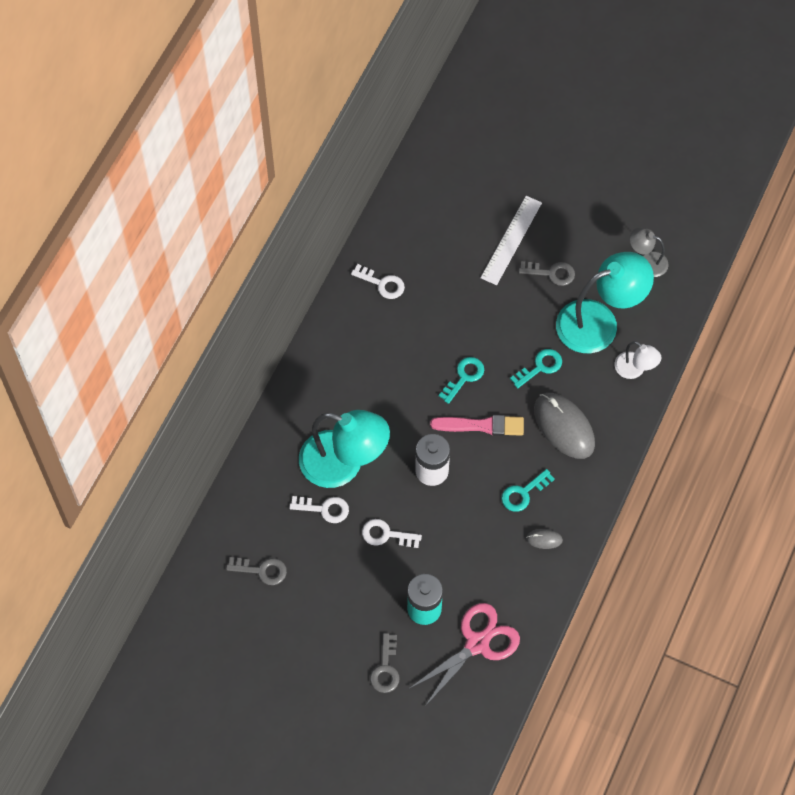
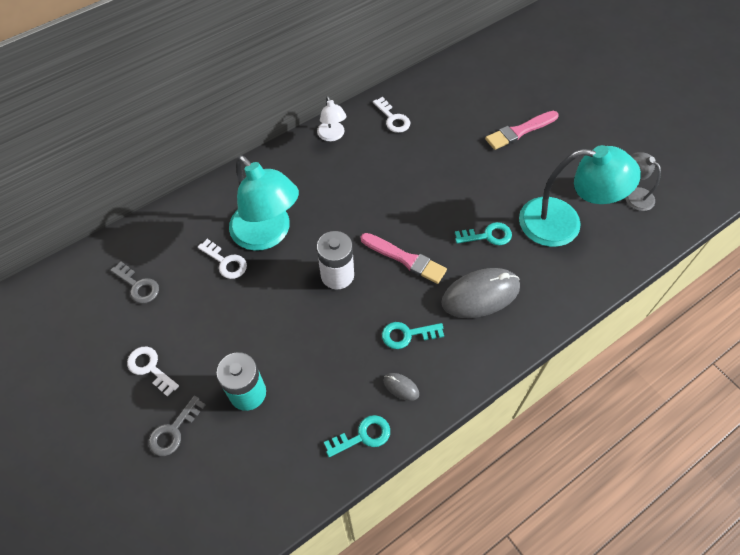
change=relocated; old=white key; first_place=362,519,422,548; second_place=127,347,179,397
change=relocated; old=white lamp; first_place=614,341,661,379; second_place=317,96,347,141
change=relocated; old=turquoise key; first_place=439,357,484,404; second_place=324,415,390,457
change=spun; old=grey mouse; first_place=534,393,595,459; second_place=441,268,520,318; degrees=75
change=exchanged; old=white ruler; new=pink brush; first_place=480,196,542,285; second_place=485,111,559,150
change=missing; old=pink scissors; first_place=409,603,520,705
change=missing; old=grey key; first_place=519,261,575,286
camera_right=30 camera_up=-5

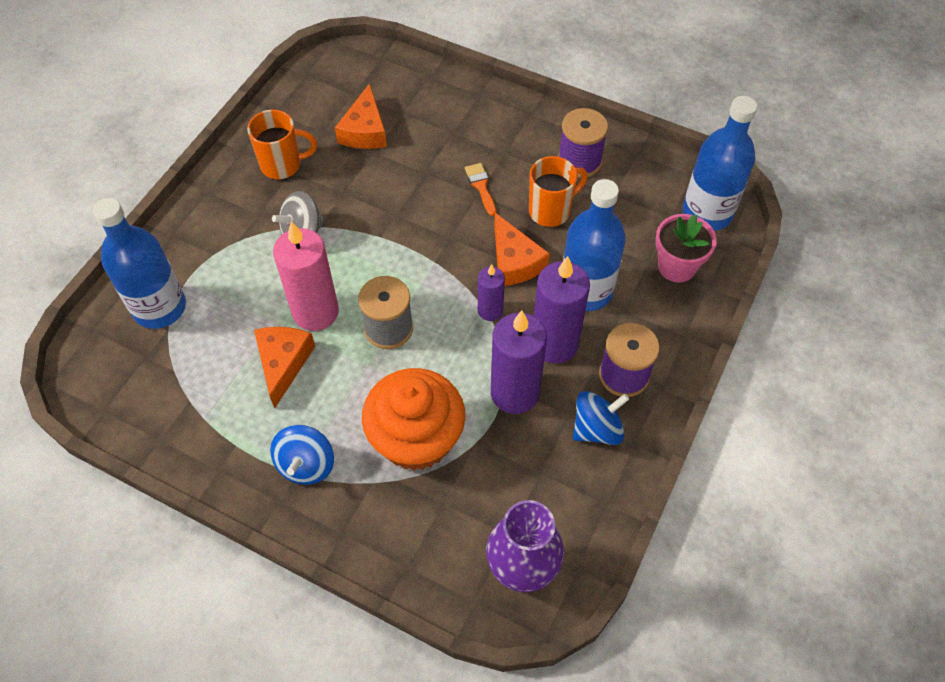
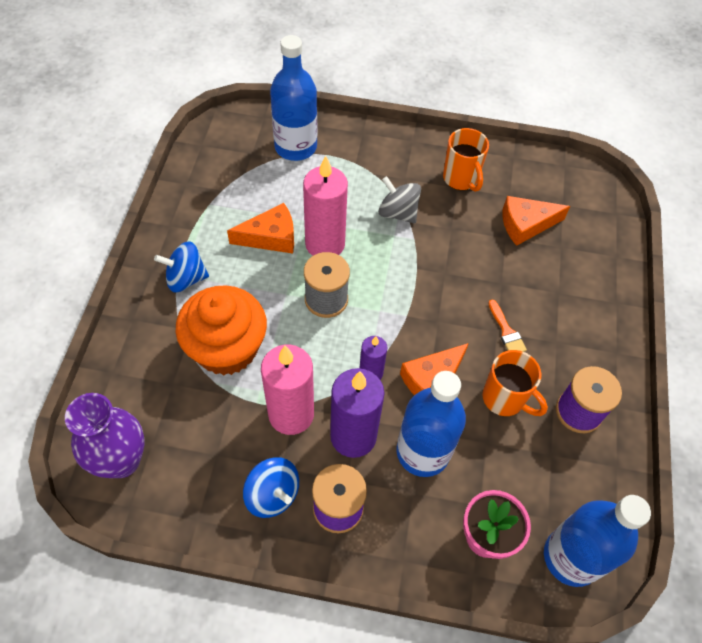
change=colour; old=purple candle; new=pink candle; first_place=491,311,547,414; second_place=261,345,314,435
change=spun; old=orange brush; first_place=465,163,496,216; second_place=488,299,527,352; degrees=105
camera_right=70 camera_up=0

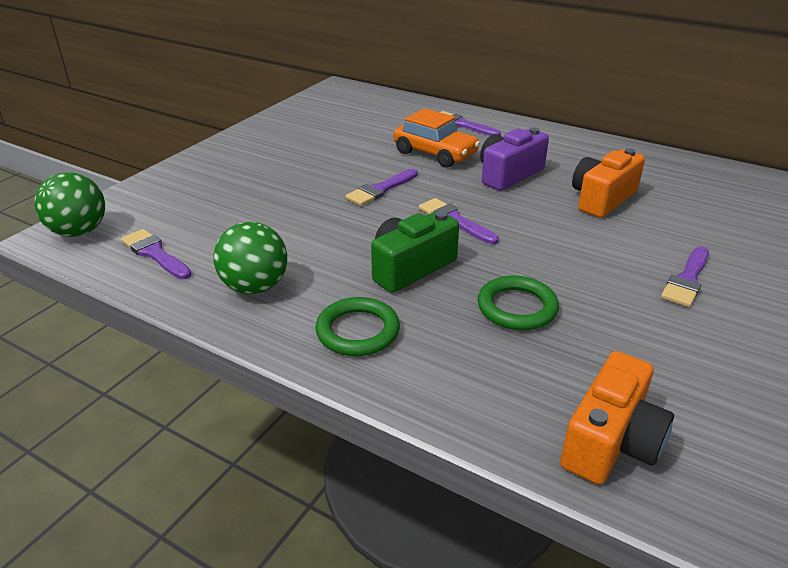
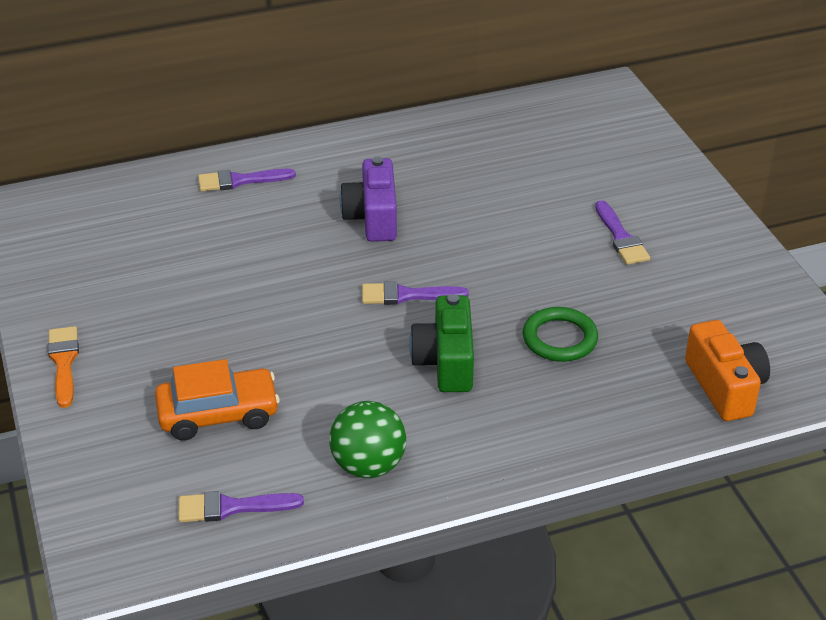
change=appeared; new=orange brush; second_place=48,326,79,408
change=relocated; old=orange car; first_place=393,108,480,168; second_place=155,359,280,441
change=missing; old=green ball; first_place=34,172,105,237
change=missing; old=green ring; first_place=316,297,400,356
change=missing; old=purple brush; first_place=345,169,418,206
change=missing; old=orange camera; first_place=572,148,645,218
camera_right=-50 camera_up=5

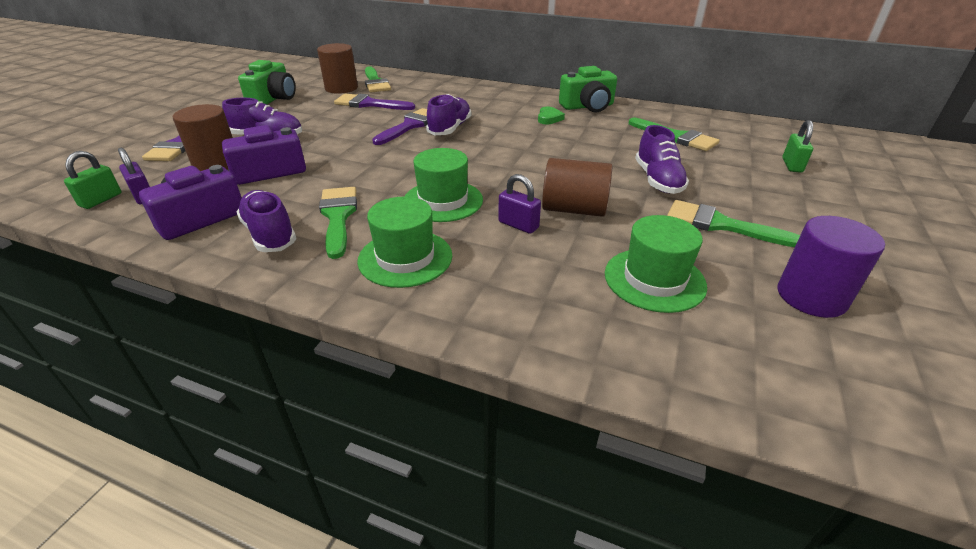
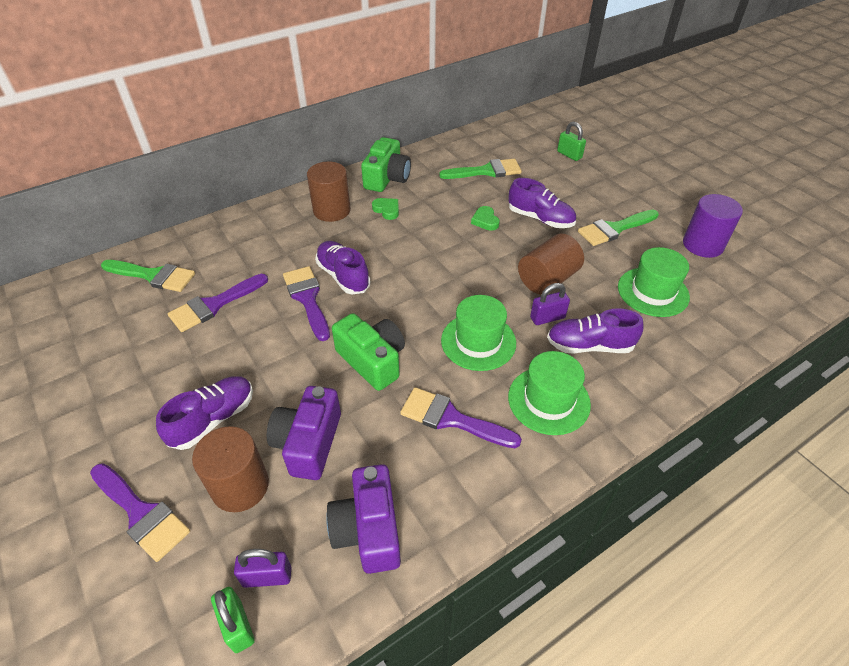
change=relocated; old=brown cylinder; first_place=317,43,358,94; second_place=307,161,351,222
change=relocated; old=green camera; first_place=238,60,296,105; second_place=332,313,405,391
change=colour; old=green brush; new=purple brush; first_place=319,187,357,259; second_place=400,387,522,448
change=appeared; new=green heart; second_place=471,206,500,231
change=relocated; old=purple shoe; first_place=236,190,297,252; second_place=547,308,643,353
camera_right=-55 camera_up=10

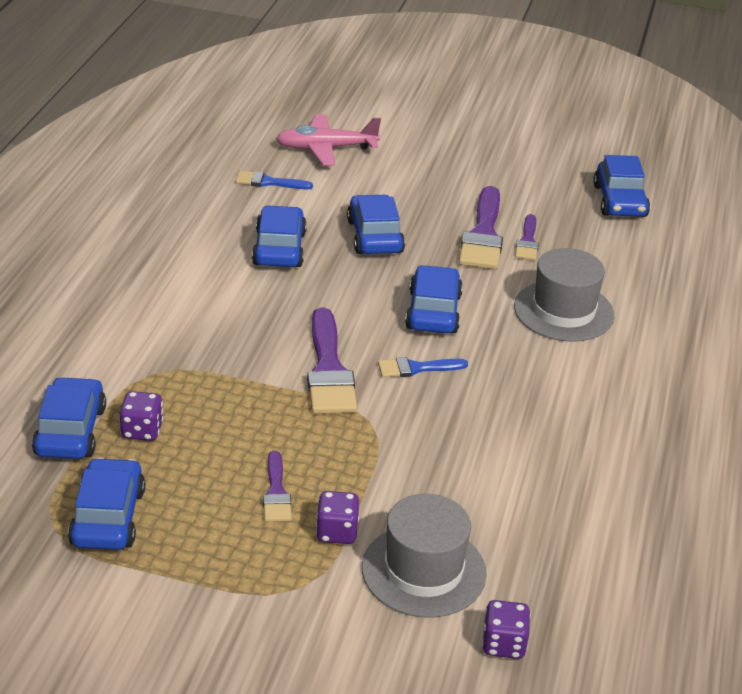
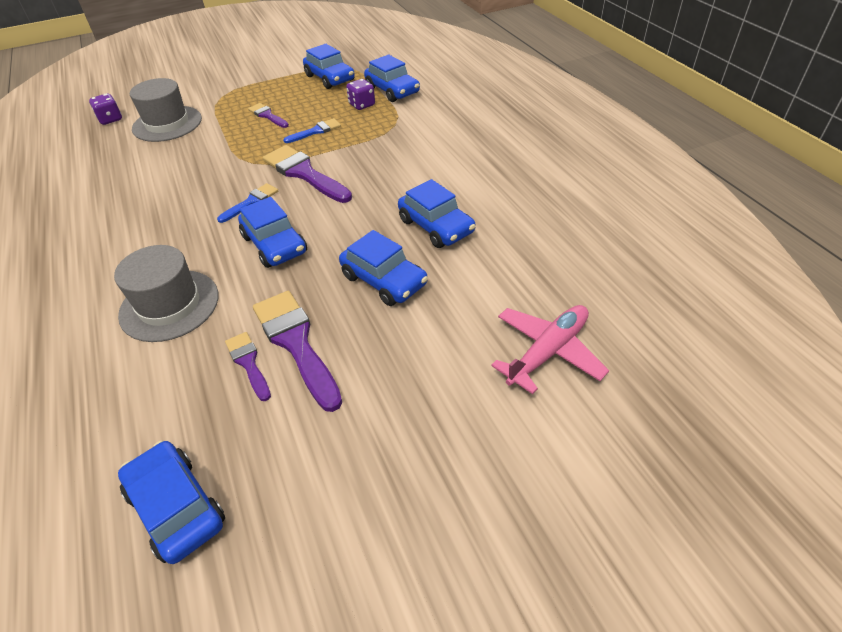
change=relocated; old=blue brush; first_place=236,171,313,189; second_place=283,118,341,143
change=missing; old=purple dice; first_place=316,491,359,544
camera_right=145 camera_up=10

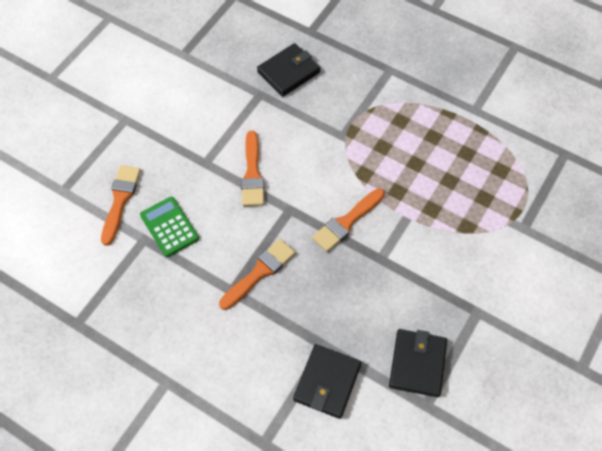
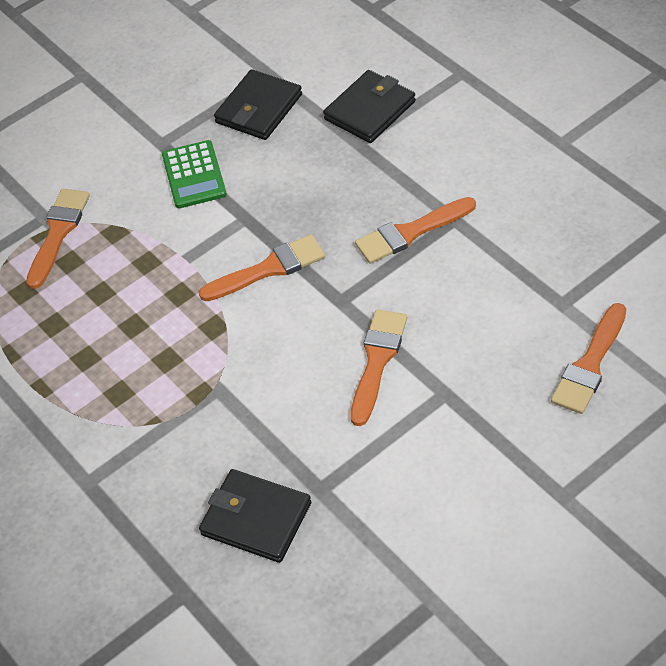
change=appeared; new=orange brush; second_place=26,189,90,289
change=relocated; old=green calculator; first_place=140,197,199,257; second_place=162,140,227,208
change=spun; old=black wallet; first_place=257,43,320,97; second_place=199,469,311,563; degrees=45
camera_right=-155 camera_up=-10

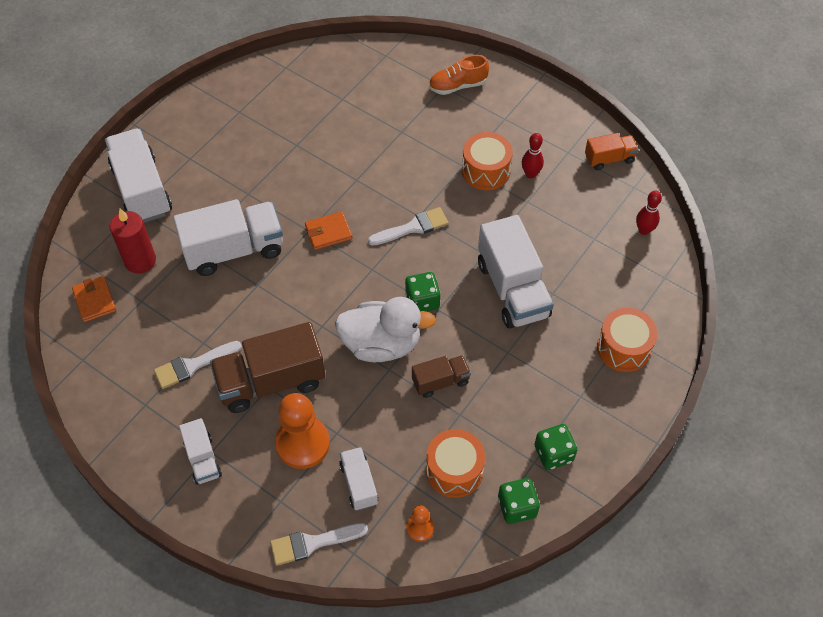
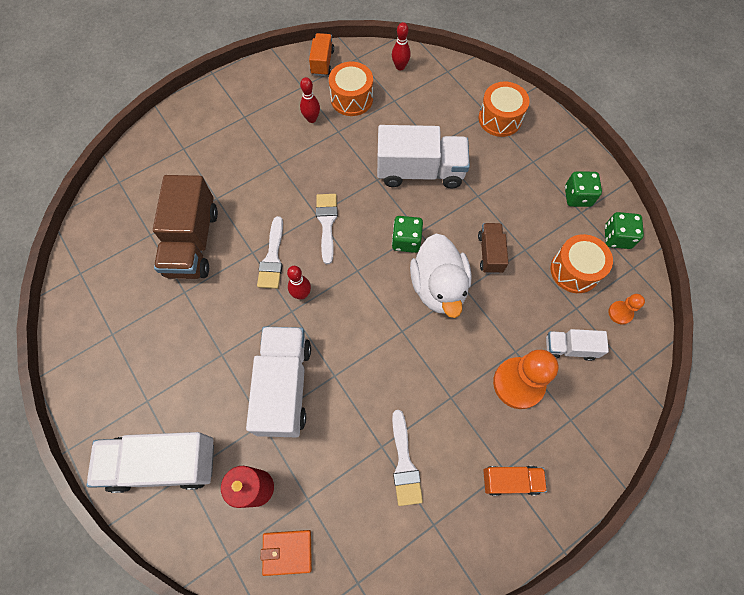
change=relocated; old=brown truck; first_place=210,322,325,413; second_place=153,175,218,279
change=relocated; old=white brush; first_place=270,523,368,566; second_place=257,216,283,289
change=exchanged; old=orange wallet; new=red bowling pin; first_place=305,211,353,250; second_place=287,266,311,299
change=relocated; old=orange drum; first_place=462,132,513,190; second_place=329,62,373,116
change=spun; old=white duck; first_place=335,297,436,362; second_place=410,233,472,318; degrees=150
change=colour; old=white truck; new=orange truck; first_place=179,418,222,485; second_place=483,466,547,496
change=missing; old=orange shoe; first_place=429,55,489,95
camera_right=-70 camera_up=10

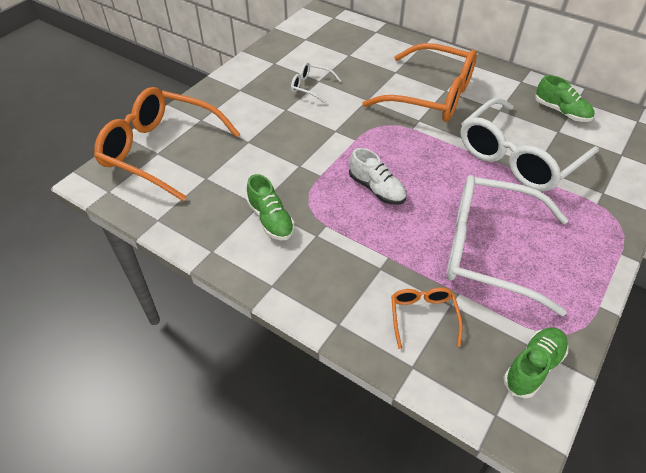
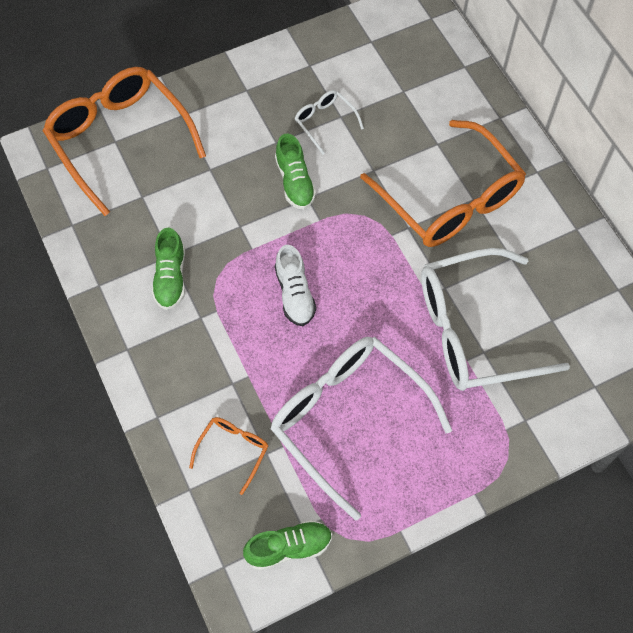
change=relocated; old=green shoe; first_place=535,75,595,122; second_place=275,134,316,210
camera_right=30 camera_up=15

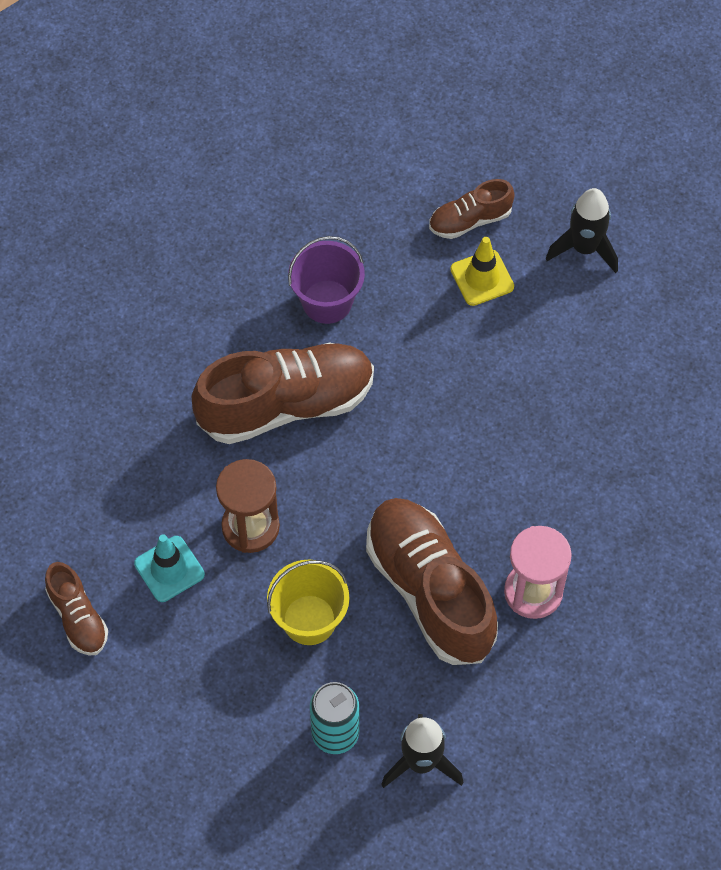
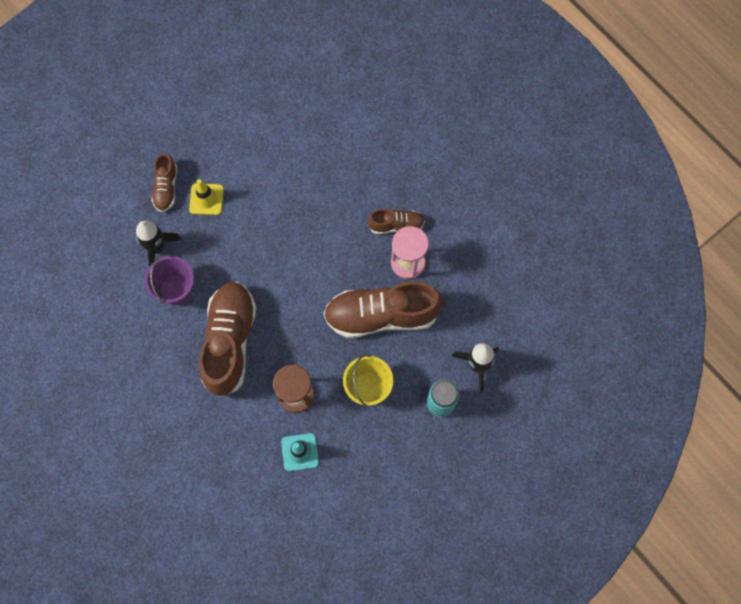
change=relocated; old=black rocket; first_place=546,188,618,273; second_place=135,221,182,266
change=relocated; old=brown shoe; first_place=45,562,108,655; second_place=367,209,425,234
camera_right=-65 camera_up=10

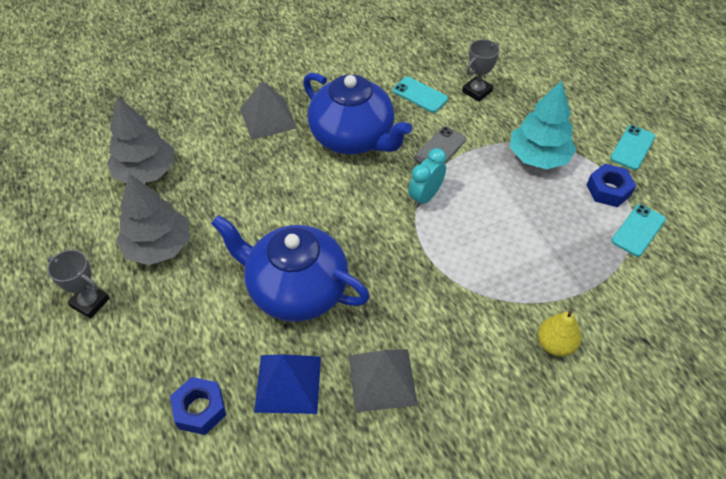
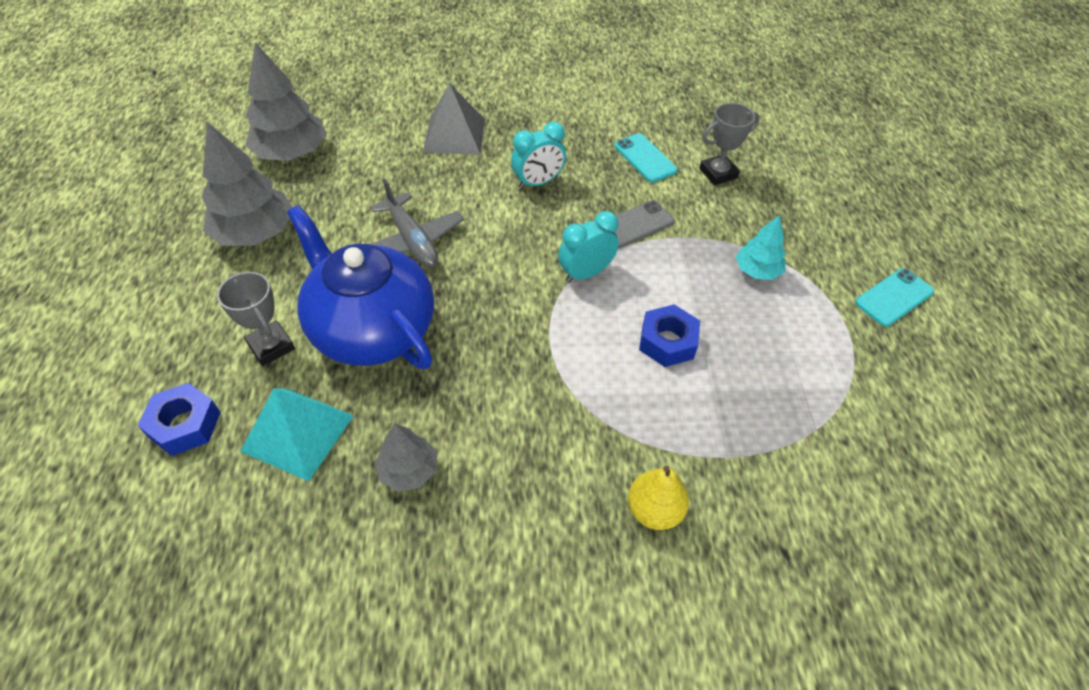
change=relocated; old=grey trophy; first_place=47,250,110,319; second_place=217,272,295,366
change=colour; old=blue pyramid; new=turquoise pyramid; first_place=254,354,321,414; second_place=240,388,354,481
change=appeared; new=grey plane; second_place=370,179,464,267
change=exchanged; old=grey pyramid; new=grey tree; first_place=349,349,418,412; second_place=375,423,437,492
change=exchanged; old=blue teapot; new=turquoise clock; first_place=303,73,412,154; second_place=511,122,566,189
change=relocated; old=blue nut; first_place=587,164,636,207; second_place=639,304,700,367
change=size; old=turquoise tree; first_place=510,80,576,169; second_place=736,215,786,280; factor=0.56
change=missing; old=turquoise phone; first_place=612,204,666,257
camera_right=20 camera_up=0

